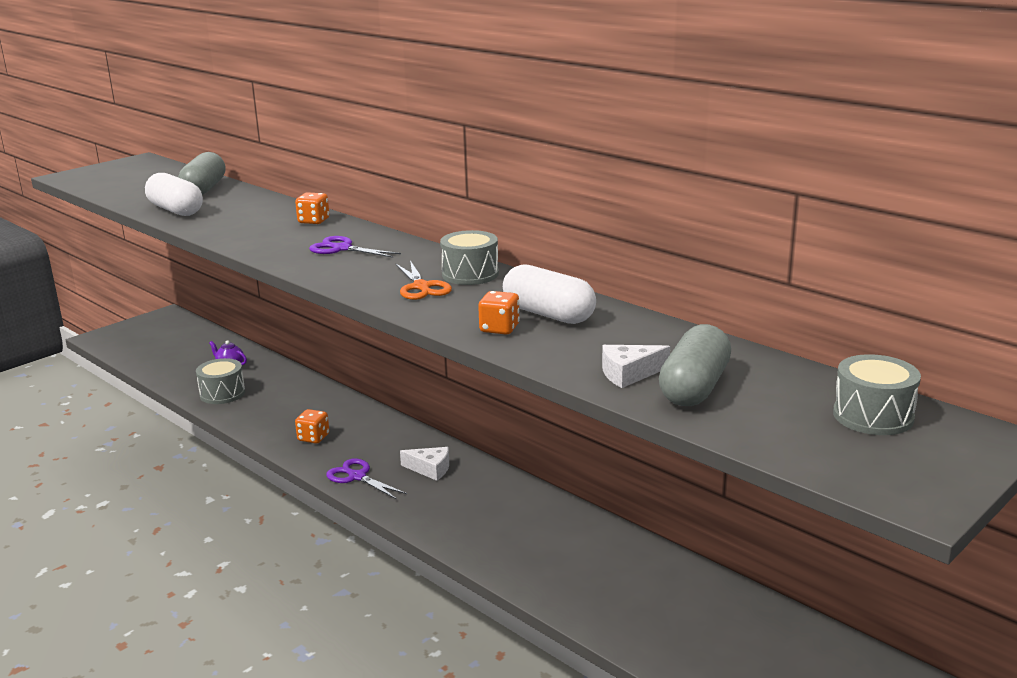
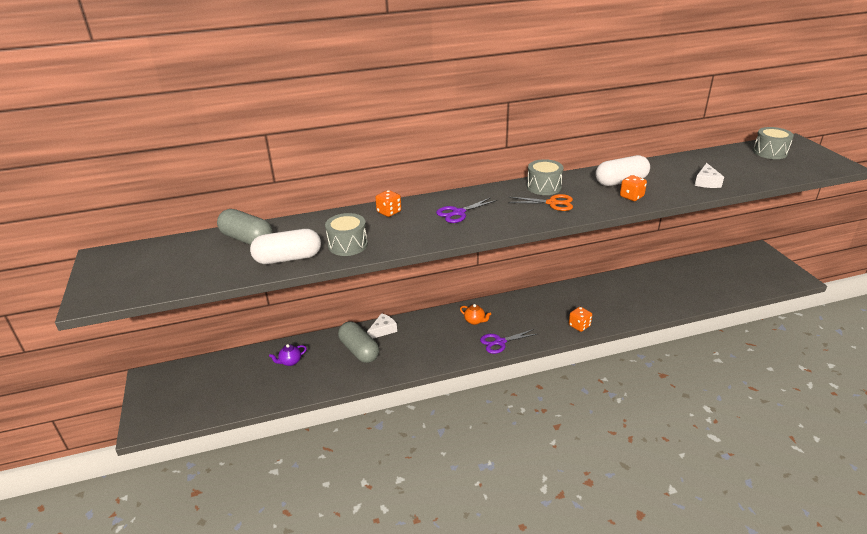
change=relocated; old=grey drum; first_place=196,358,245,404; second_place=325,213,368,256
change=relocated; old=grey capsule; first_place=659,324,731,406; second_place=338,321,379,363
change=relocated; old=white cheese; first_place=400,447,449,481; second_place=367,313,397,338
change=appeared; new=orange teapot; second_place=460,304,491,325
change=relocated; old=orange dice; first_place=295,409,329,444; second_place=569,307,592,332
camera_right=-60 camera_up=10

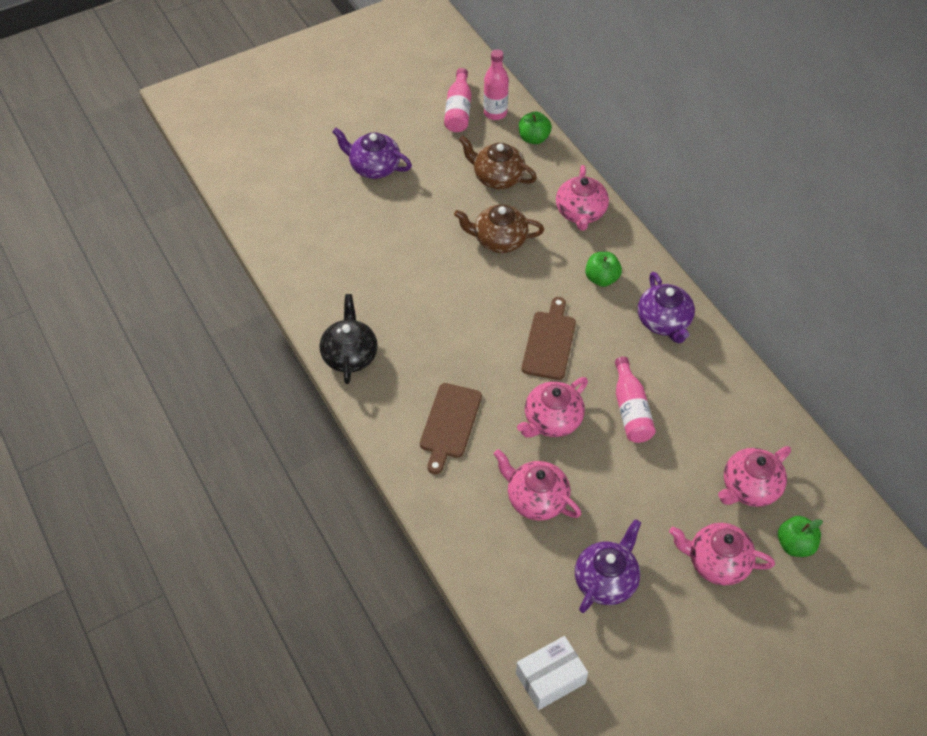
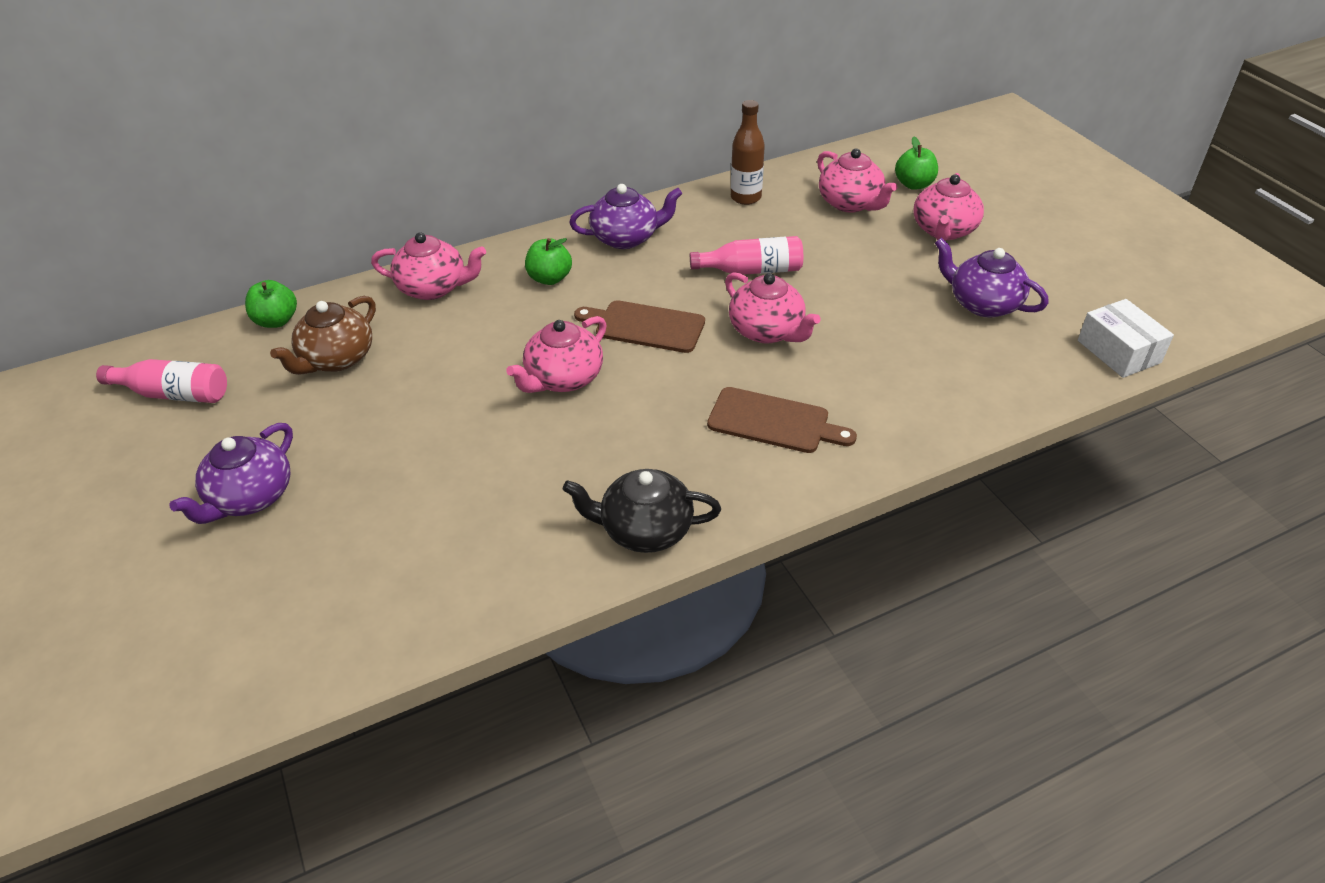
change=relocated; old=pink teapot; first_place=494,449,581,521; second_place=506,316,607,393
change=appeared; new=brown bottle; second_place=731,100,765,205
change=missing; old=brown teapot; first_place=454,205,544,253
change=missing; old=pink bottle; first_place=484,49,509,120
camera_right=-85 camera_up=-10

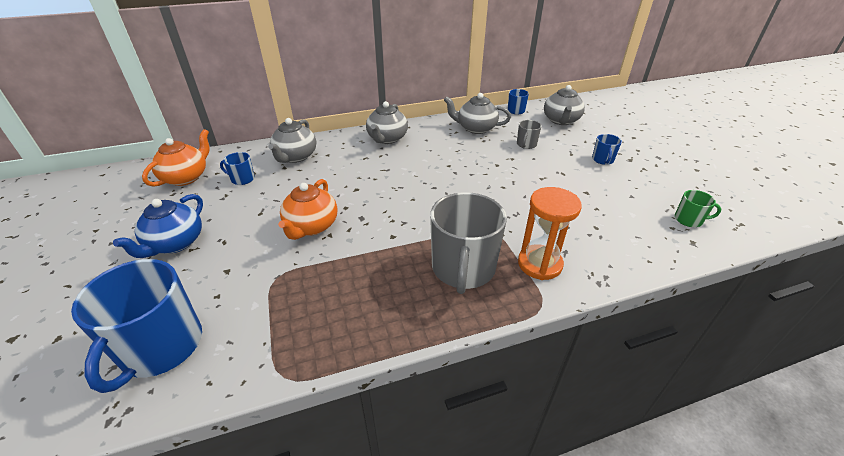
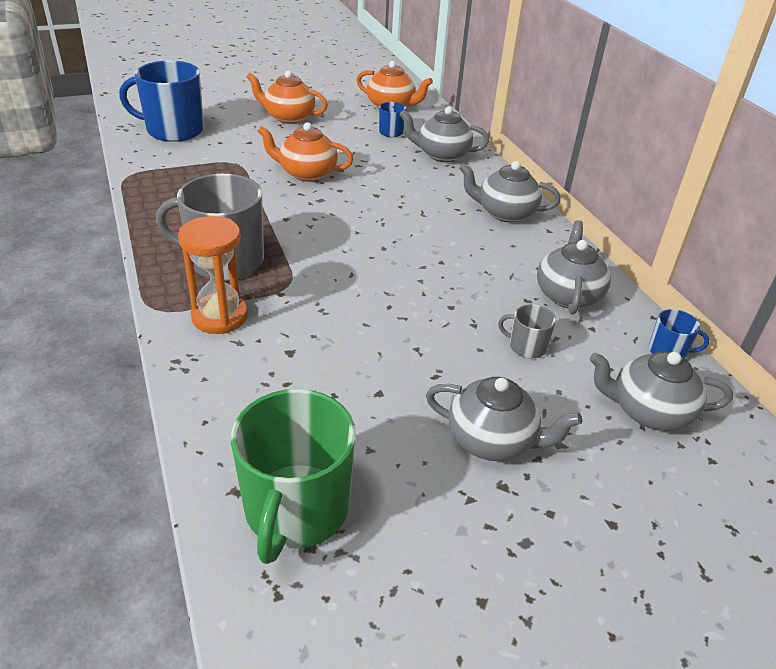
change=size; old=green mug; first_place=675,190,721,227; second_place=231,389,356,564; factor=2.18
change=colour; old=blue teapot; new=orange teapot; first_place=113,194,203,258; second_place=247,70,328,124
change=exchanged; old=blue mug; new=grey teapot; first_place=592,134,622,165; second_place=426,377,582,461
camera_right=85 camera_up=0

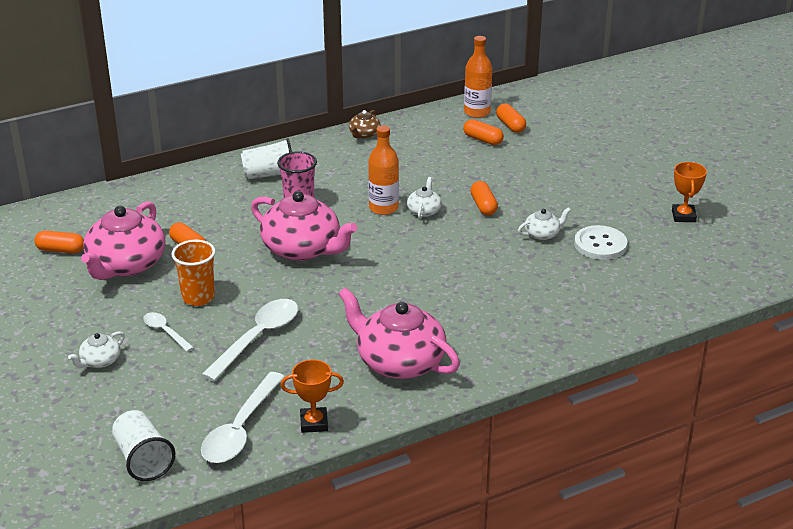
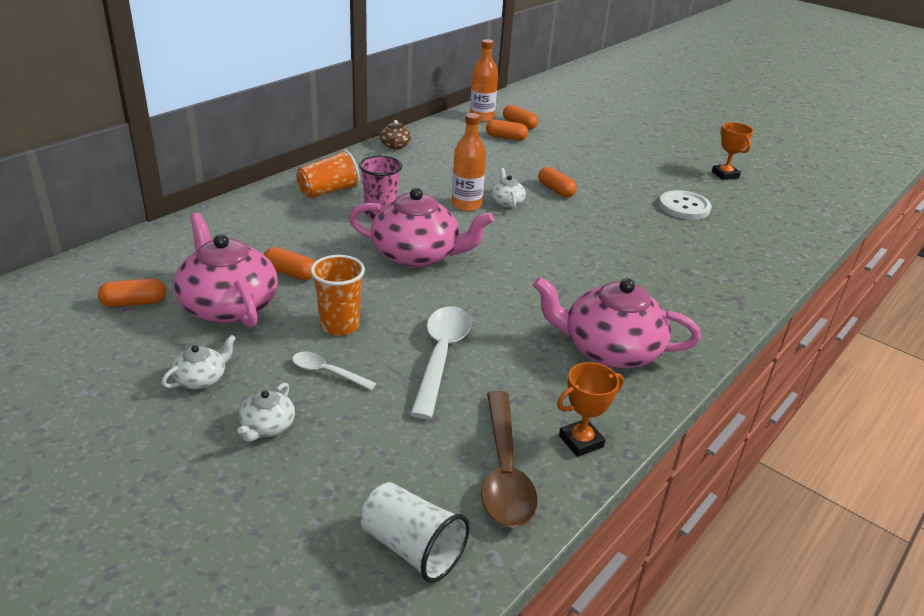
change=relocated; old=white teapot; first_place=518,207,571,240; second_place=161,335,236,389
change=spun; old=pink teapot; first_place=81,201,166,280; second_place=174,213,278,328; degrees=150
change=colour; old=white cup; new=orange cup; first_place=241,138,292,179; second_place=297,149,360,198
change=colour; old=white spoon; new=brown spoon; first_place=201,372,284,463; second_place=481,391,538,528
camera_right=-25 camera_up=0

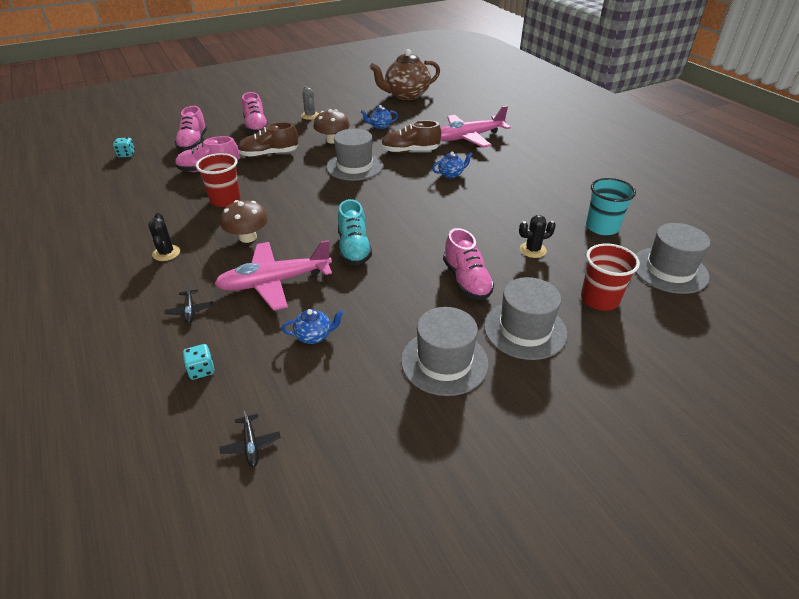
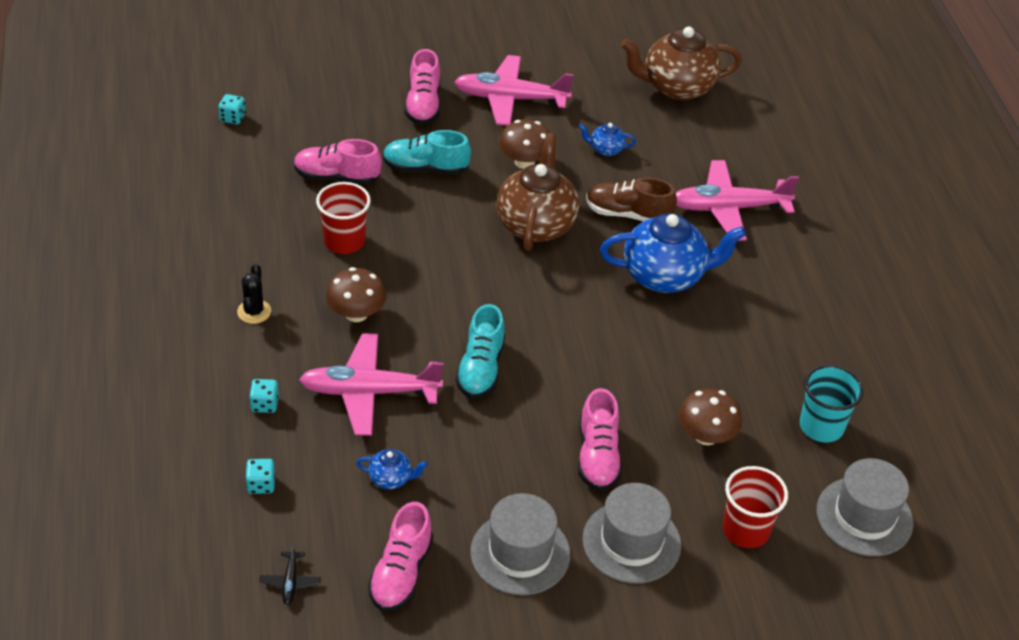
change=exchanged; old=black plane; new=turquoise dice; first_place=164,283,213,323; second_place=249,379,279,413
change=relocated; old=pink shoe; first_place=174,106,207,151; second_place=368,502,433,611
change=colour; old=brown shoe; new=turquoise shoe; first_place=238,122,298,157; second_place=383,130,471,175
change=exchanged; old=grey cactus; new=pink plane; first_place=301,86,319,120; second_place=454,55,574,126
change=exchanged; old=grey hat; new=brown teapot; first_place=326,129,383,181; second_place=496,133,579,251
change=size; old=blue teapot; first_place=432,151,473,178; second_place=600,213,746,293; factor=2.23
change=exchanged; old=black cactus; new=brown mushroom; first_place=519,215,556,258; second_place=679,388,742,445
camera_right=15 camera_up=5

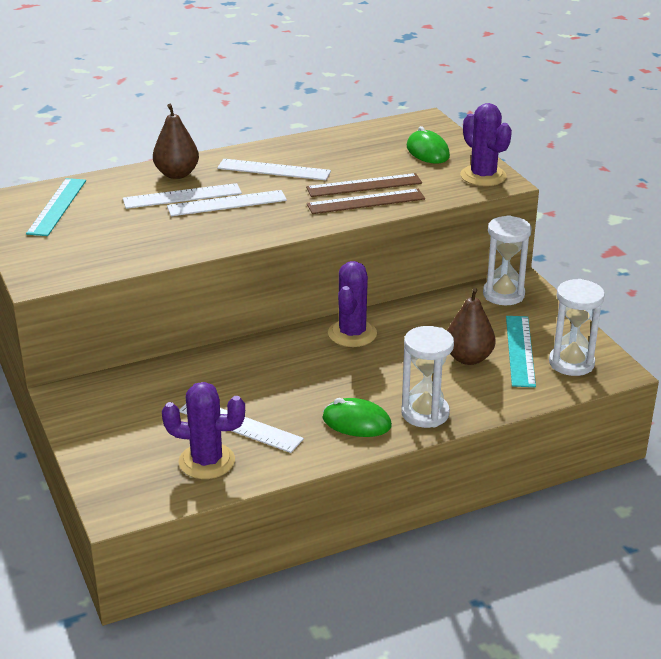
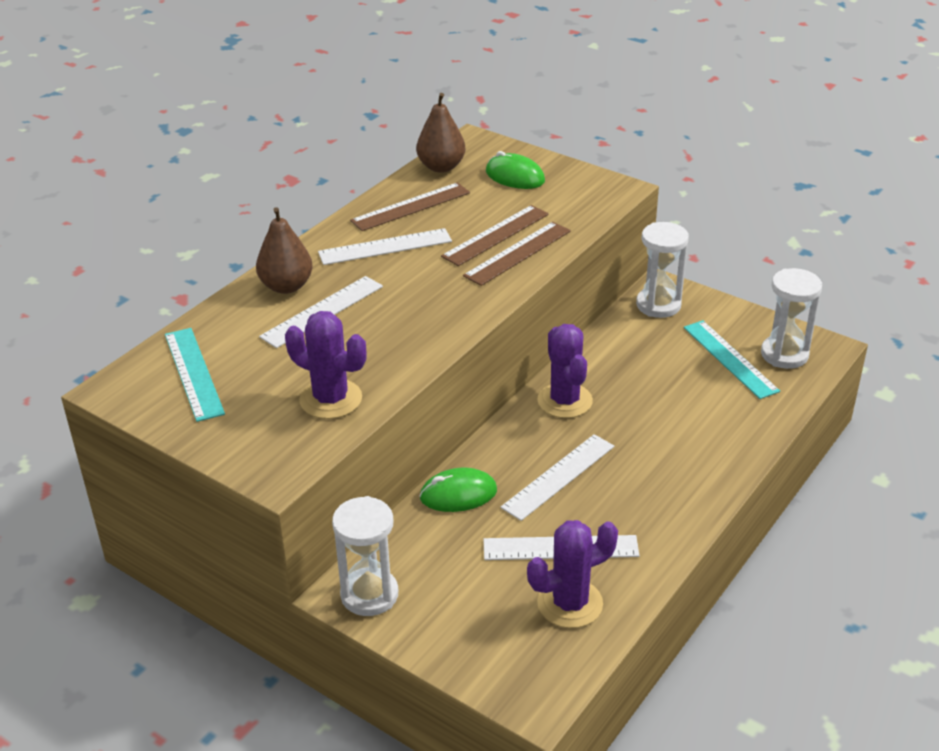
change=relocated; old=purple cactus; first_place=460,103,512,186; second_place=285,311,367,419
change=relocated; old=white hourglass; first_place=401,326,454,428; second_place=332,496,398,616
change=appeared; new=brown ruler; second_place=350,182,470,231
change=relocated; old=brown pear; first_place=447,288,496,365; second_place=416,93,465,173
change=relocated; old=green mouse; first_place=322,398,392,437; second_place=419,468,497,512
change=relocated; old=white ruler; first_place=167,190,287,216; second_place=501,434,614,521
camera_right=-30 camera_up=5

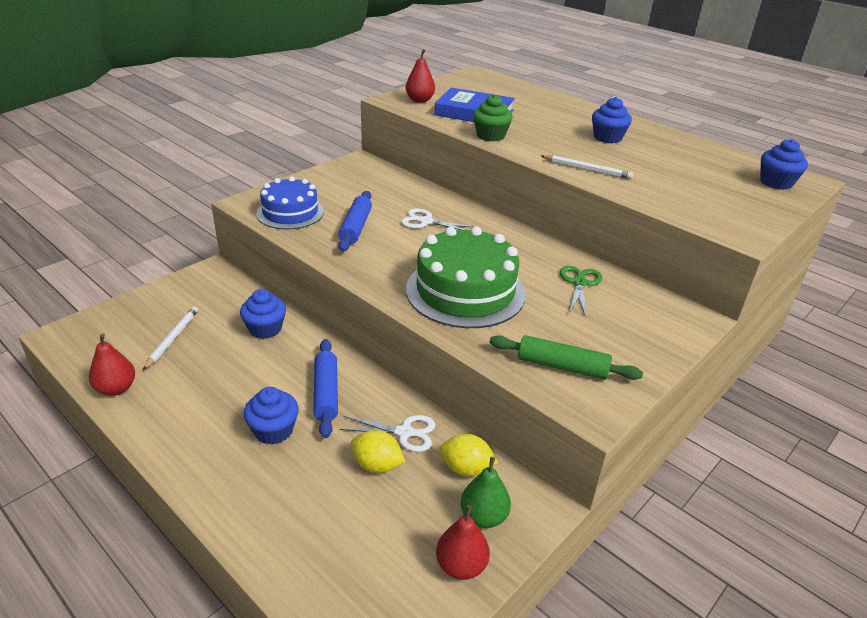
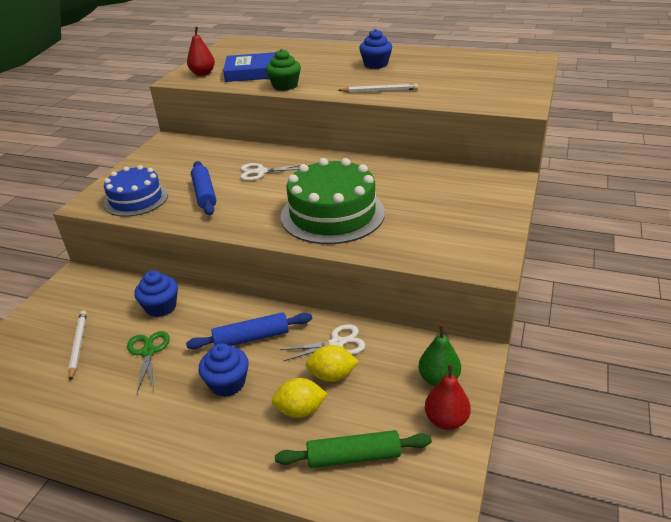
change=relocated; old=green scissors; first_place=560,266,602,317; second_place=127,331,170,393
change=spun; old=blue rolling pin; first_place=314,339,338,438; second_place=186,312,312,349; degrees=-75
change=relocated; old=yellow lemon; first_place=440,434,498,477; second_place=271,378,328,418
change=relocated; old=green rolling pin; first_place=490,335,643,380; second_place=275,430,432,468
change=missing; old=red pear; first_place=89,334,135,396
change=missing; old=blue cupcake; first_place=760,139,808,190
camera_right=-20 camera_up=0

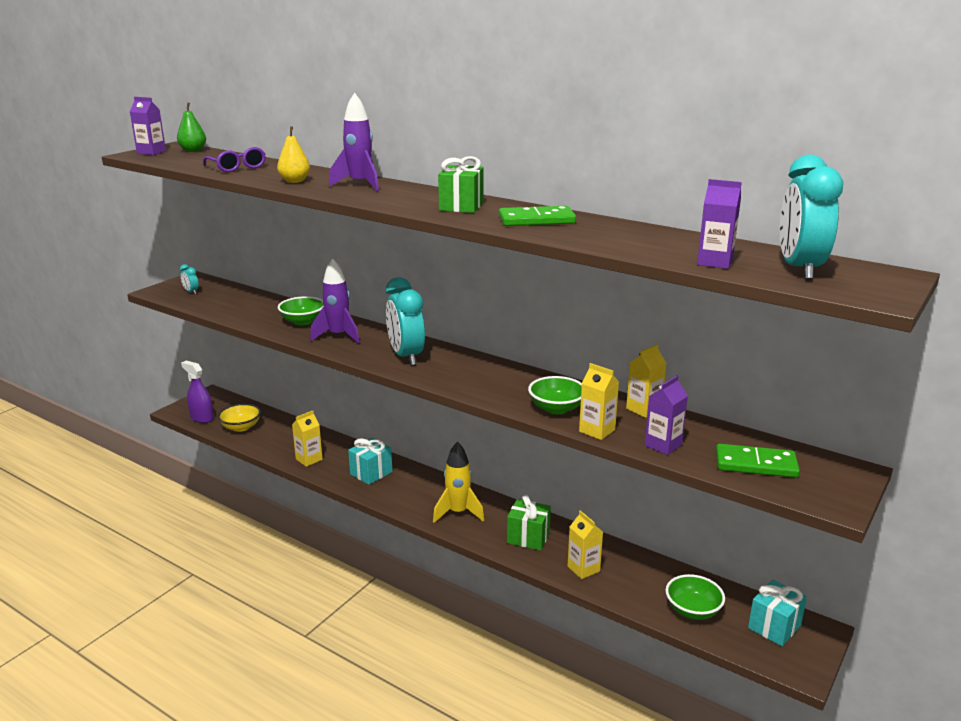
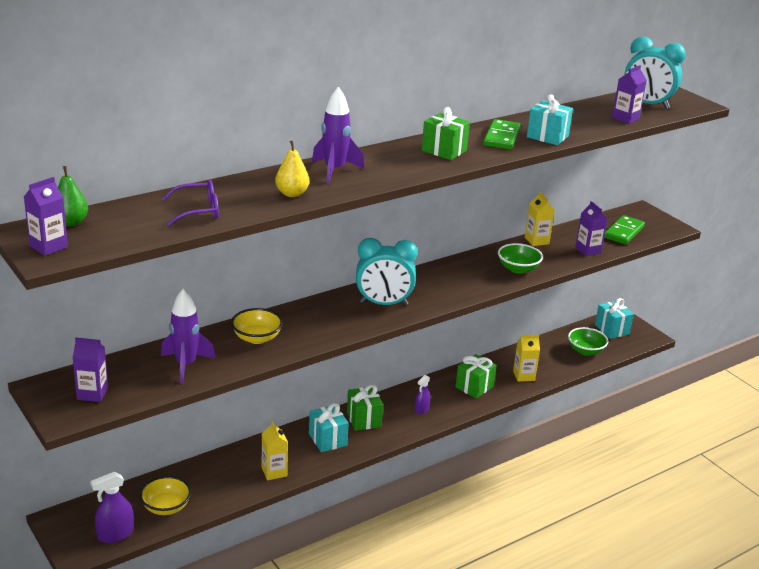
change=exchanged; old=turquoise clock; new=purple carton; first_place=180,264,199,294; second_place=73,338,108,402
change=relocated; old=purple rocket; first_place=310,258,360,344; second_place=161,288,216,384
change=colour; old=green bowl; new=yellow bowl; first_place=278,296,323,326; second_place=231,308,283,344
change=appeared; new=green gift; second_place=347,384,383,431
change=exchanged; old=yellow rocket; new=purple spray bottle; first_place=433,442,484,523; second_place=414,375,430,414
change=appeared; new=turquoise gift; second_place=527,95,573,145
change=missing; old=yellow carton; first_place=579,363,619,440
camera_right=-70 camera_up=5

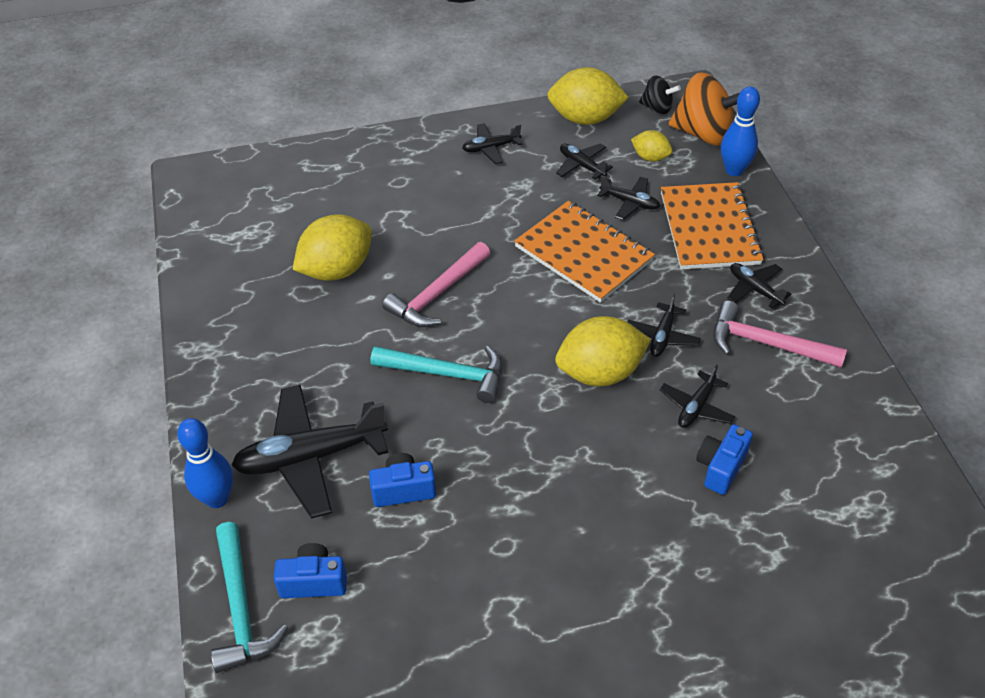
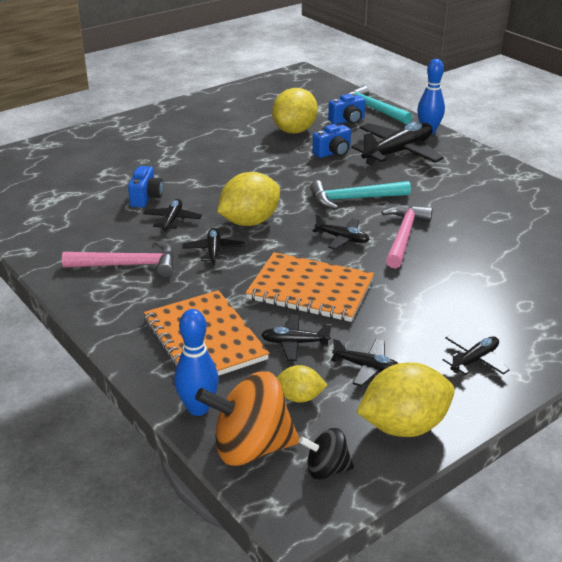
change=relocated; old=yellow lemon; first_place=293,214,372,281; second_place=272,88,318,134
change=relocated; old=black plane; first_place=727,263,792,309; second_place=313,214,370,249
camera_right=155 camera_up=-15

